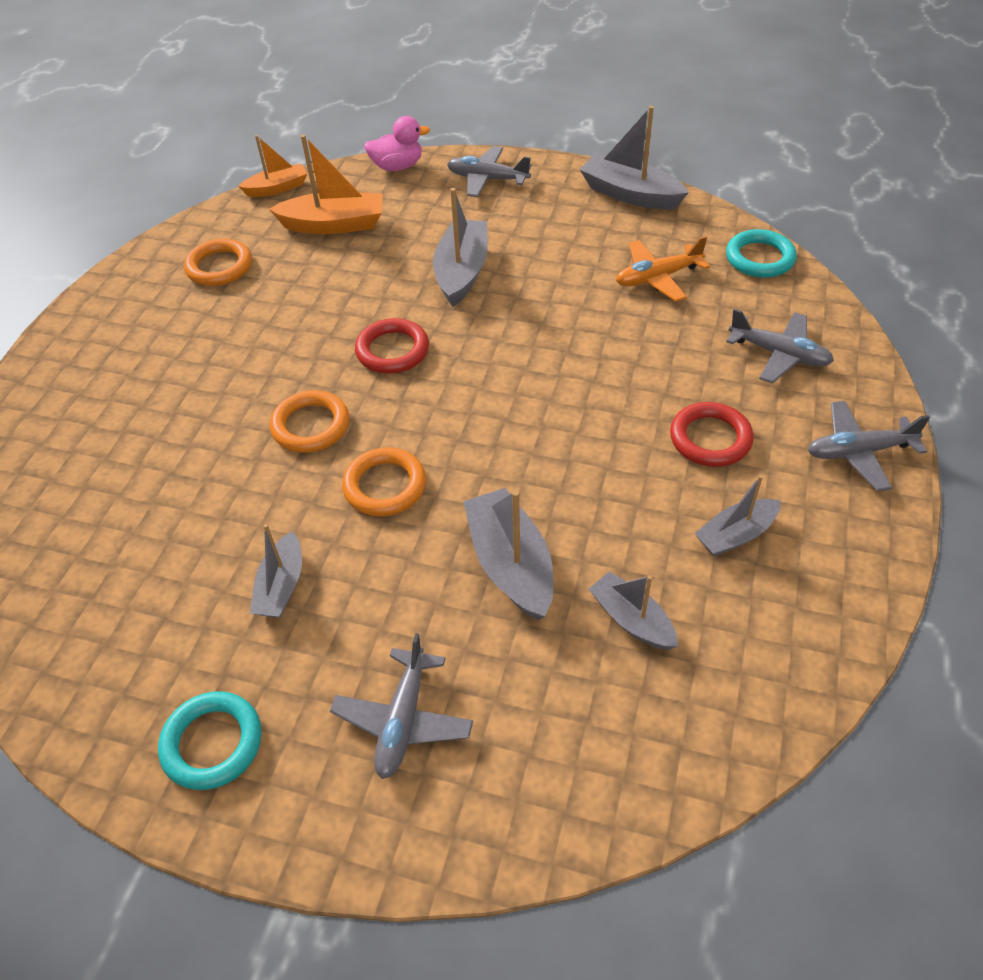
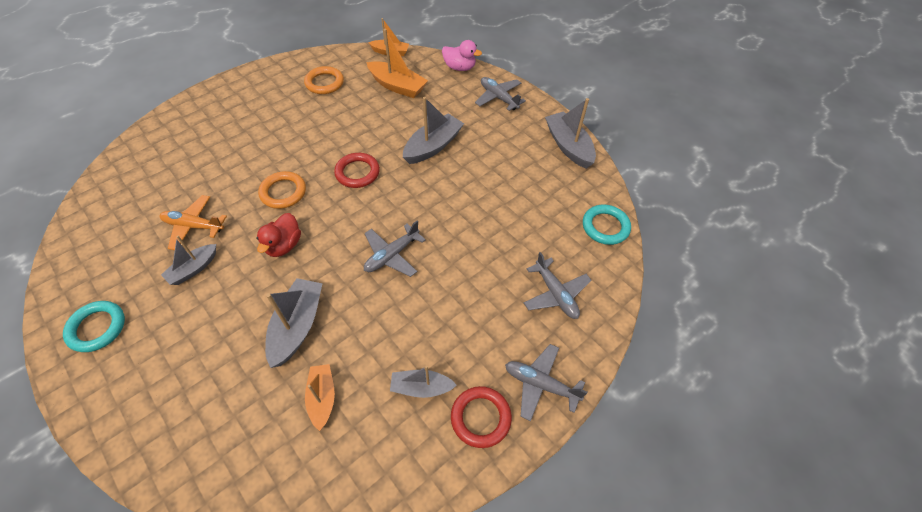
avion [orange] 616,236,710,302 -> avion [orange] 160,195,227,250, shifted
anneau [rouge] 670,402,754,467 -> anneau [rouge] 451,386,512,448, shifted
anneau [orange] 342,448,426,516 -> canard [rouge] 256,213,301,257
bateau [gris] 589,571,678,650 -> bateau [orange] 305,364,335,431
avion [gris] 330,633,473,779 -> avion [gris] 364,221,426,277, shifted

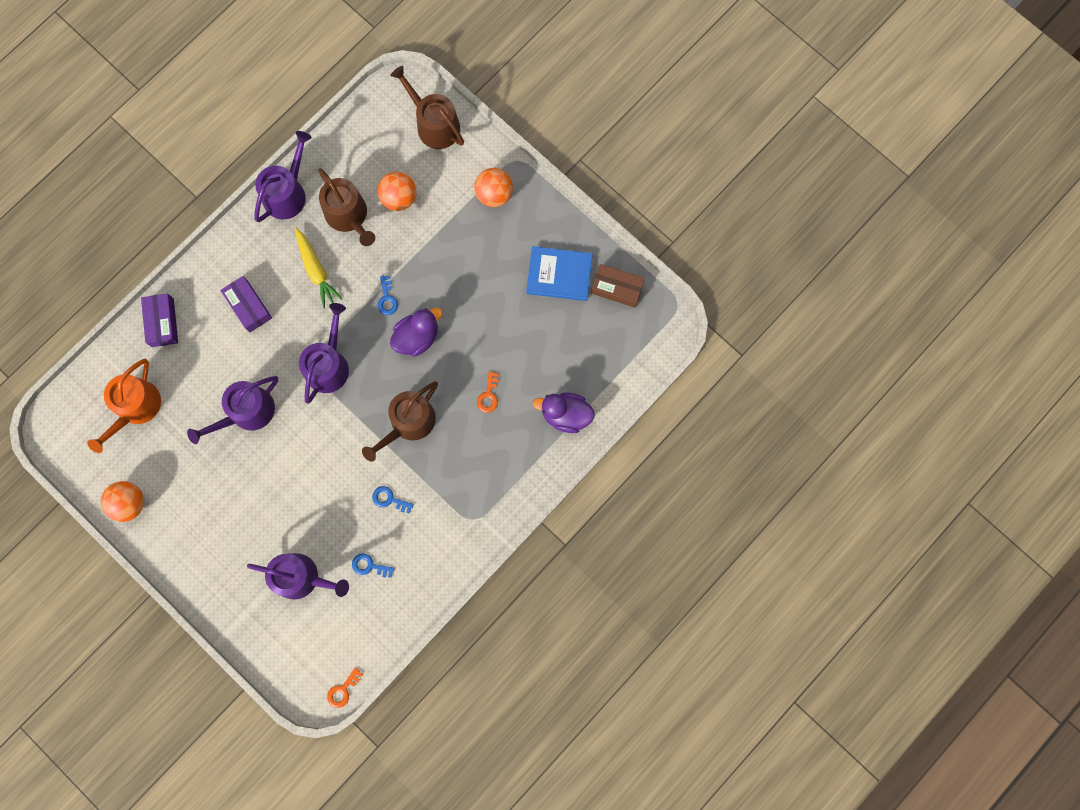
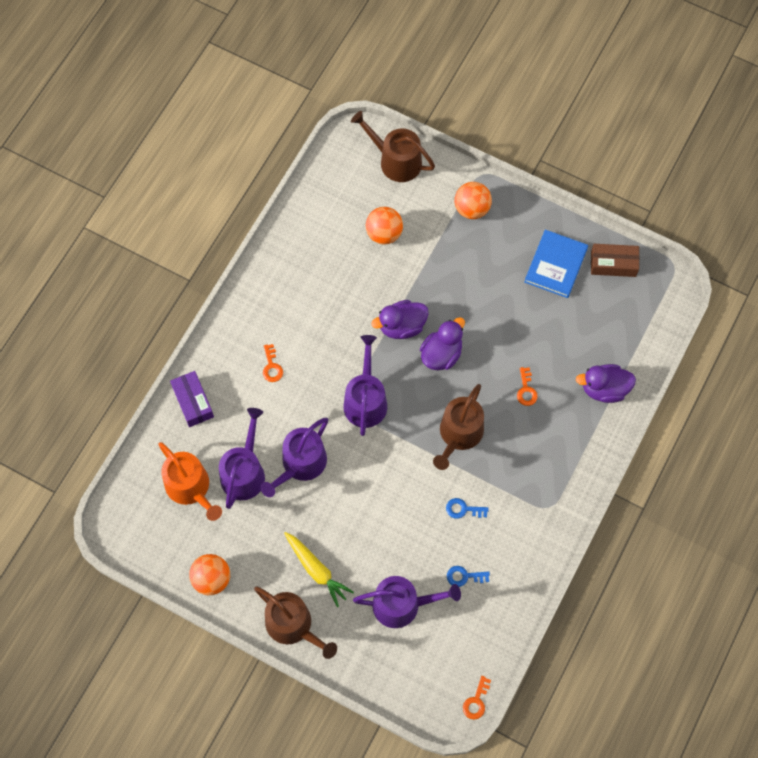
arrosoir [violet] 254,131,312,222 -> arrosoir [violet] 219,408,265,509, shifted
arrosoir [marron] 318,168,375,246 -> arrosoir [marron] 254,586,337,659, shifted
carotte [jaune] 295,228,343,308 -> carotte [jaune] 284,532,354,607, shifted
livre [bleu] 526,246,593,301 -> livre [bleu] 525,230,588,298, 60 degrees counterclockwise
clé [bleu] 377,275,398,315 -> canard [violet] 371,300,429,339
boîte [violet] 220,276,272,333 -> clé [orange] 263,344,283,382
arrosoir [orange] 87,359,161,453 -> arrosoir [orange] 158,442,222,521, 45 degrees counterclockwise

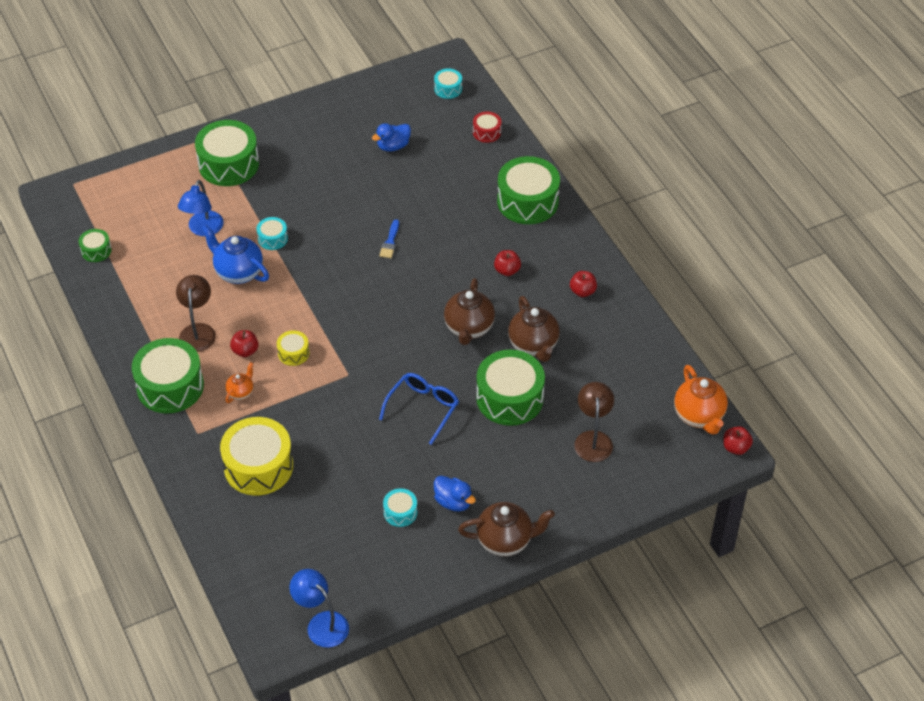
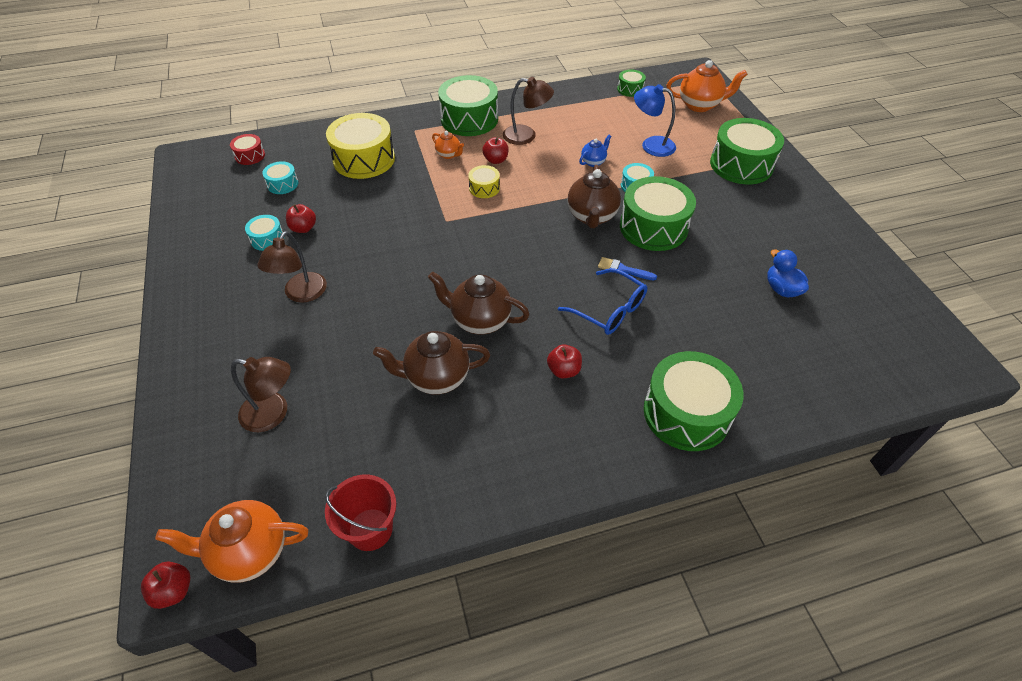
tambour [turquoise] 434,68,462,99 -> tambour [turquoise] 262,161,298,194, shifted
tambour [rouge] 473,112,501,143 -> tambour [rouge] 230,134,265,165, shifted
théière [bleu] 201,225,269,284 -> théière [bleu] 579,135,611,167, x0.53
pomme [rouge] 570,271,597,297 -> pomme [rouge] 286,204,316,233, shifted
tambour [vert] 476,350,545,426 -> tambour [vert] 620,176,696,251, shifted
lunettes [bleu] 379,373,459,445 -> lunettes [bleu] 558,268,647,335, shifted
canard [bleu] 434,476,476,511 -> none
théière [marron] 458,502,555,556 -> théière [marron] 567,165,621,228, shifted
lampe [bleu] 289,569,349,648 -> none
none -> théière [orange] 666,60,748,112
none -> lampe [marron] 257,231,327,303
none -> seau [rouge] 325,475,396,551

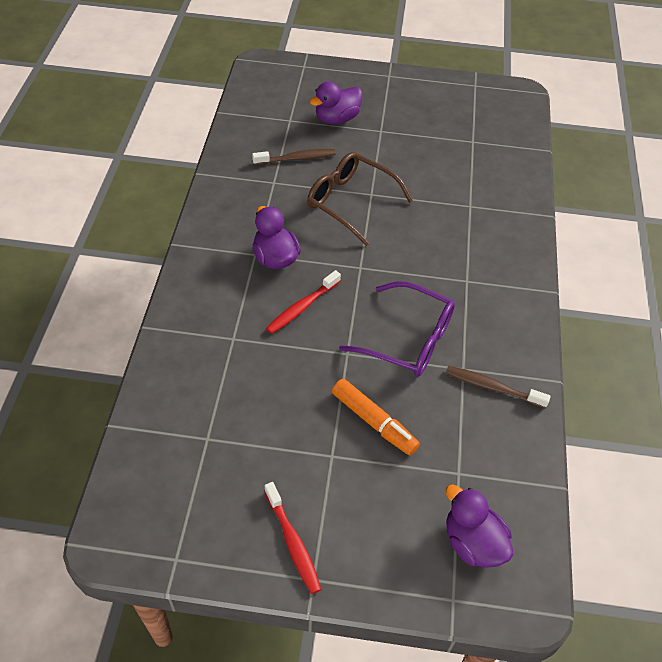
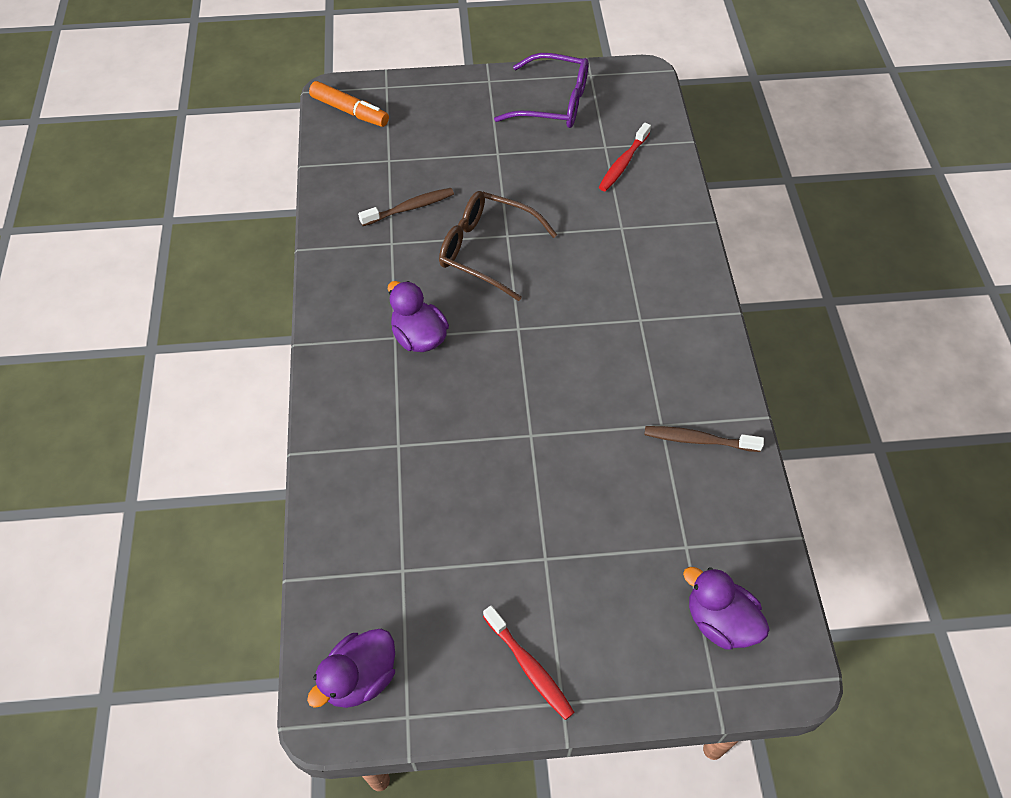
canard [violet] 309,81,363,124 -> canard [violet] 307,629,395,708, shifted
brosse à dents [rouge] 266,270,341,334 -> brosse à dents [rouge] 599,123,651,191, shifted
lunettes [violet] 339,281,455,377 -> lunettes [violet] 494,53,589,128, shifted
feutre [orange] 332,379,420,455 -> feutre [orange] 309,81,389,127, shifted

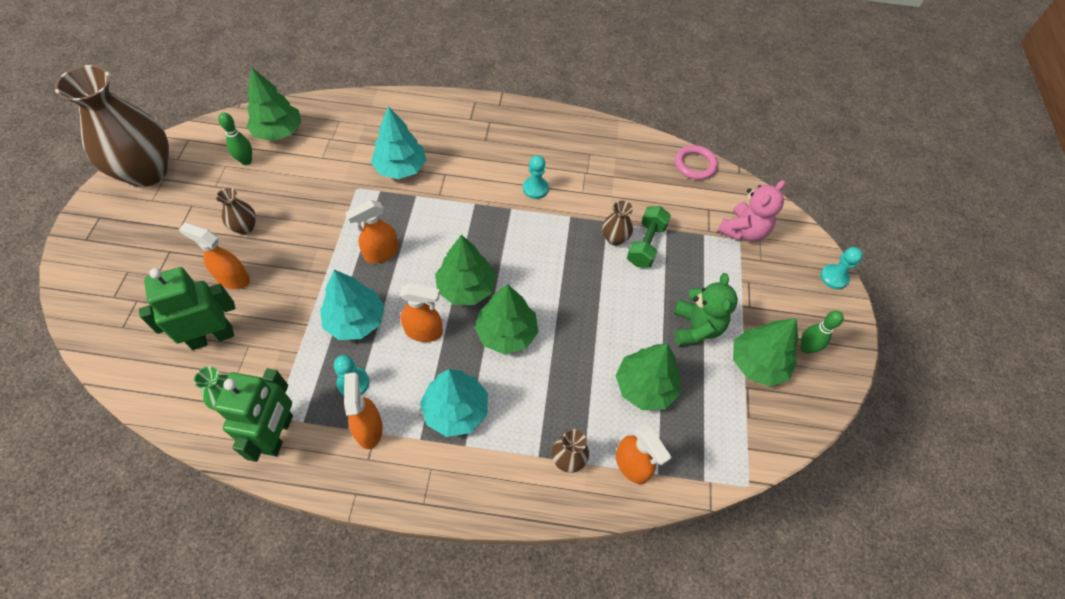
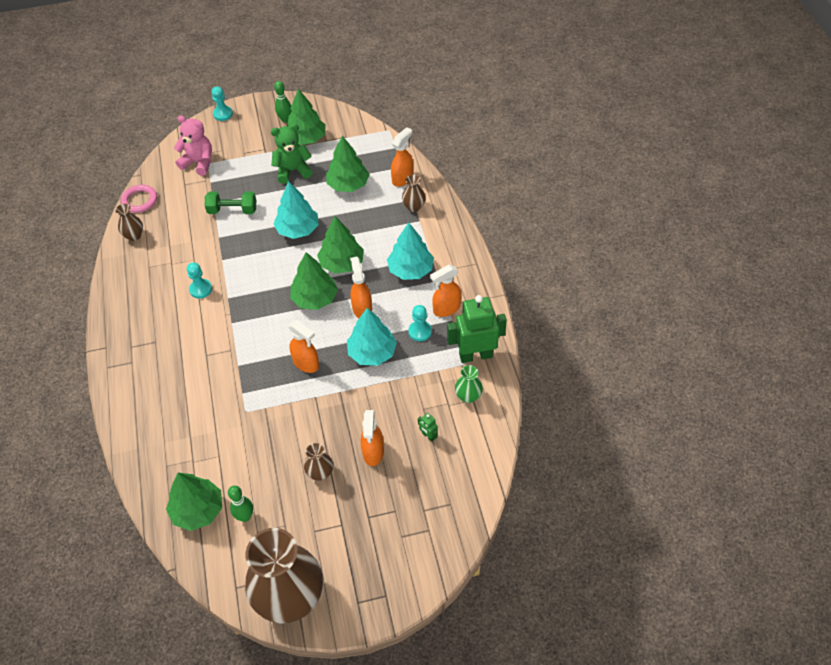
arbre [turquoise] 371,106,426,179 -> arbre [turquoise] 273,181,319,239, shifted
vase [marron] 602,201,633,246 -> vase [marron] 115,204,143,241, shifted
robot [vert] 139,267,235,350 -> robot [vert] 418,413,438,442, x0.41

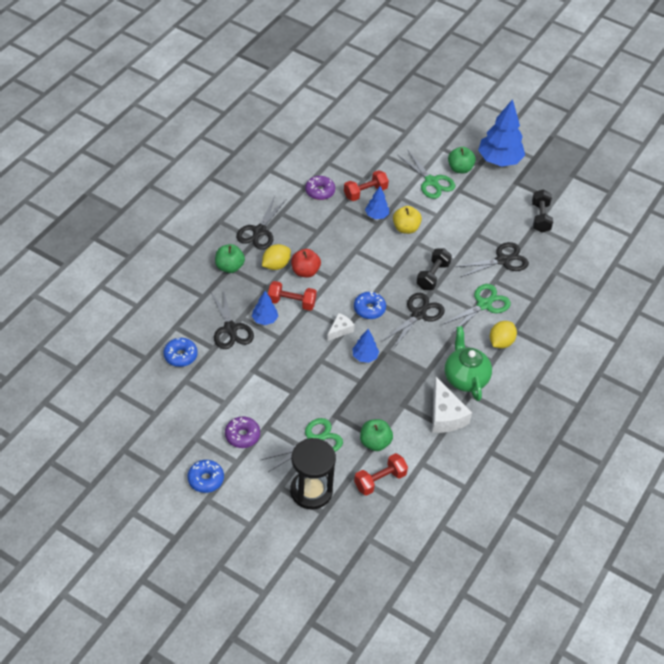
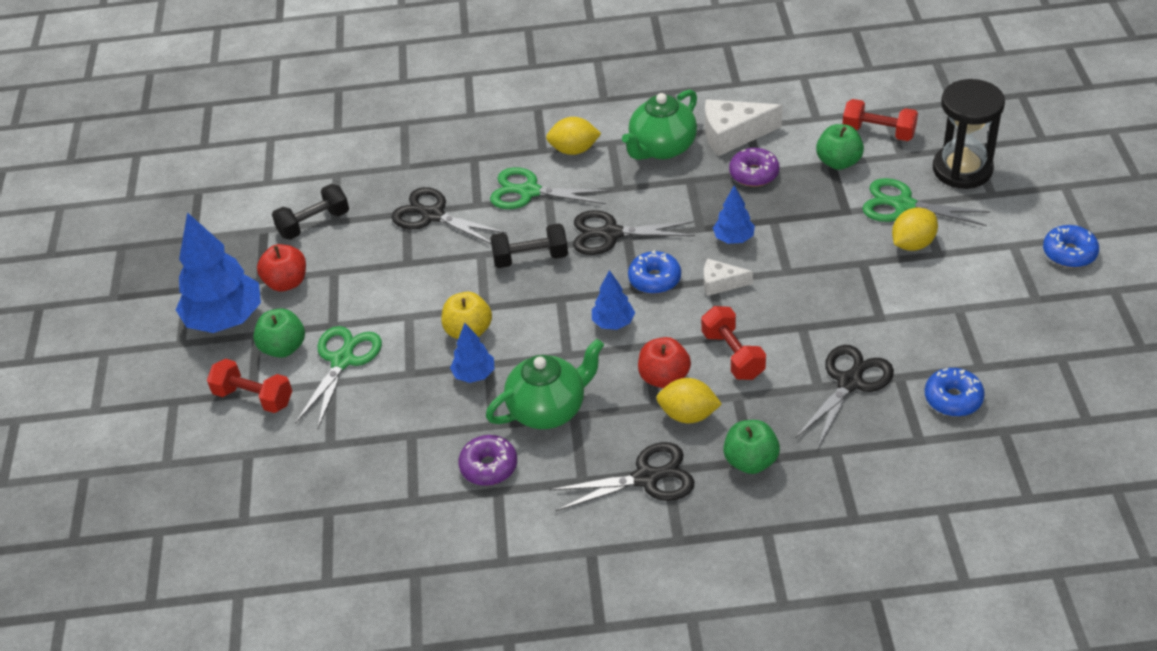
haltère [rouge] 344,170,389,201 -> haltère [rouge] 207,359,292,413, shifted
arbre [bleu] 252,291,278,325 -> arbre [bleu] 592,270,635,330, shifted
fromage [blanc] 432,377,472,433 -> fromage [blanc] 705,99,782,156, 135 degrees counterclockwise
beignet [violet] 225,416,260,448 -> beignet [violet] 729,148,780,187, shifted
none -> citron [jaune] 892,207,938,251
none -> pomme [rouge] 257,244,306,292
none -> théière [vert] 486,339,604,429

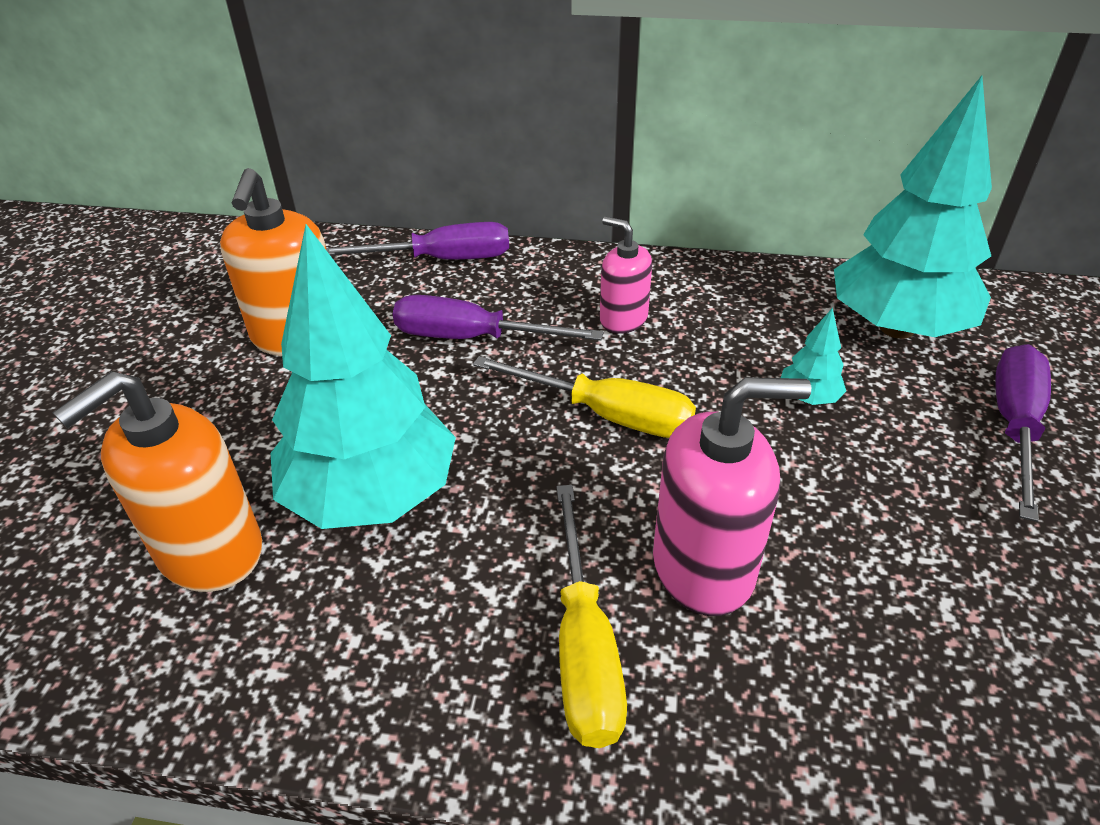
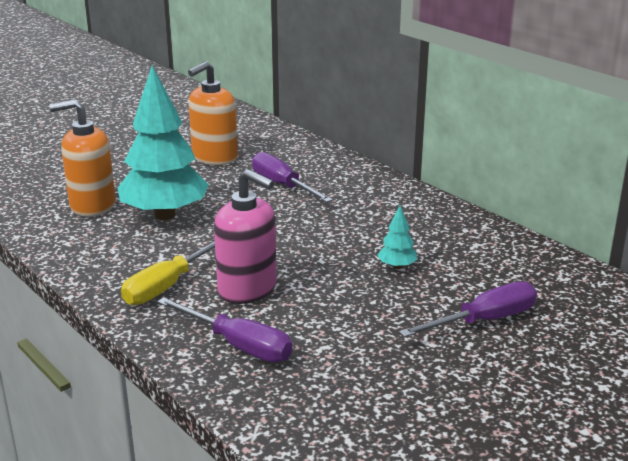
arbre [turquoise] 834,76,992,339 -> none
distributeur de savon [rose] 600,217,652,334 -> none
tournevis [violet] 326,222,509,260 -> tournevis [violet] 157,297,292,362, shifted
tournevis [jaune] 473,356,696,438 -> none

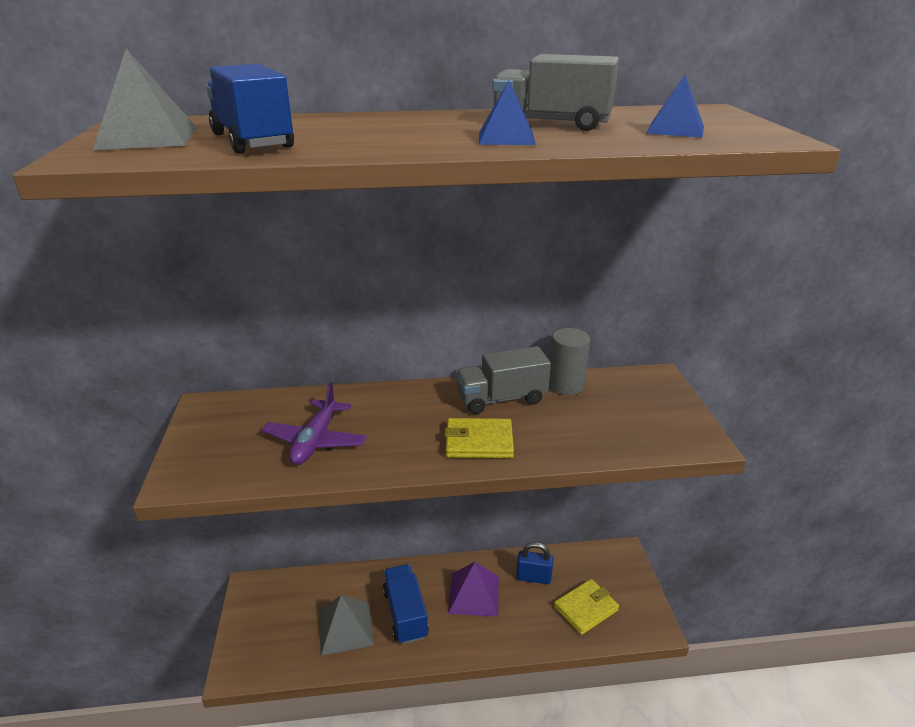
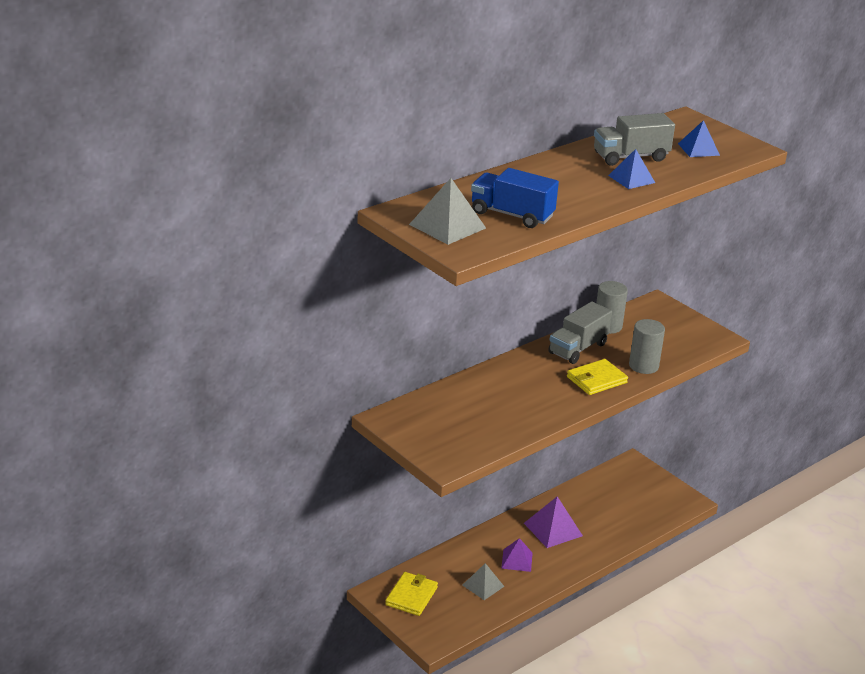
avion [violet] 262,382,367,465 -> none
cadenas [bleu] 516,542,553,584 -> none
camion [bleu] 383,564,429,644 -> pyramide [violet] 501,538,533,572
portefeuille [jaune] 554,579,619,635 -> portefeuille [jaune] 385,572,438,616, shifted
pyramide [gris] 319,595,374,656 -> pyramide [gris] 462,563,505,600, x0.67
none -> cylindre [gris] 629,319,665,374

